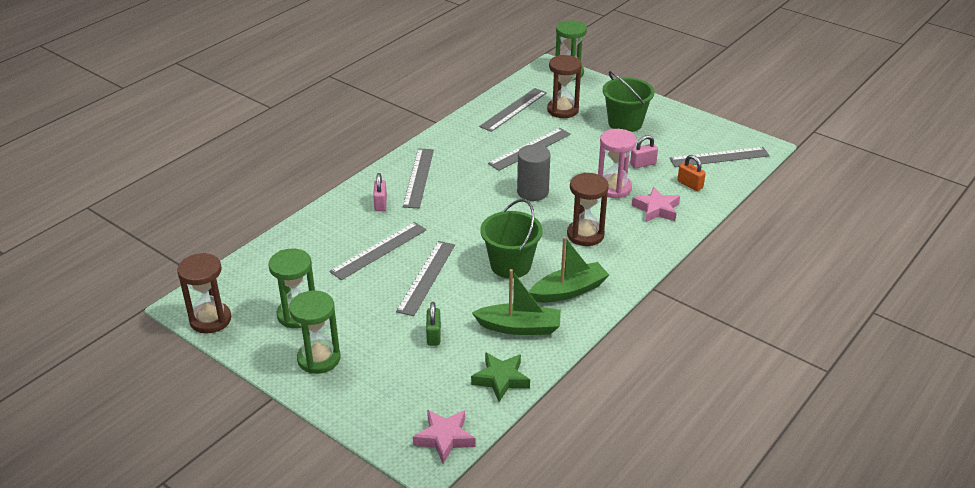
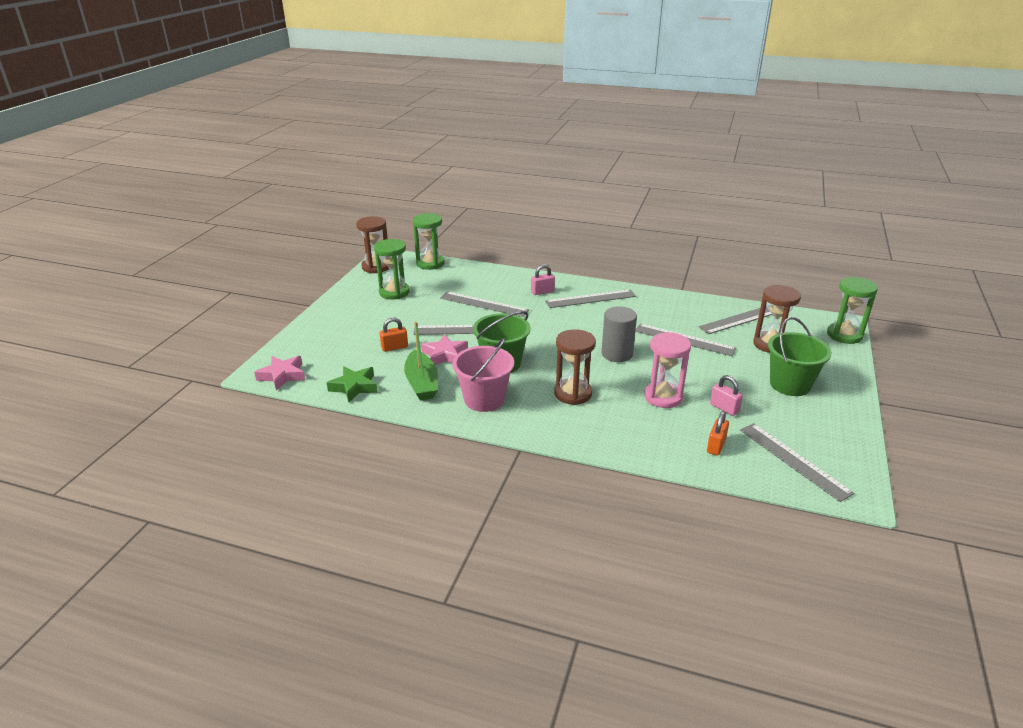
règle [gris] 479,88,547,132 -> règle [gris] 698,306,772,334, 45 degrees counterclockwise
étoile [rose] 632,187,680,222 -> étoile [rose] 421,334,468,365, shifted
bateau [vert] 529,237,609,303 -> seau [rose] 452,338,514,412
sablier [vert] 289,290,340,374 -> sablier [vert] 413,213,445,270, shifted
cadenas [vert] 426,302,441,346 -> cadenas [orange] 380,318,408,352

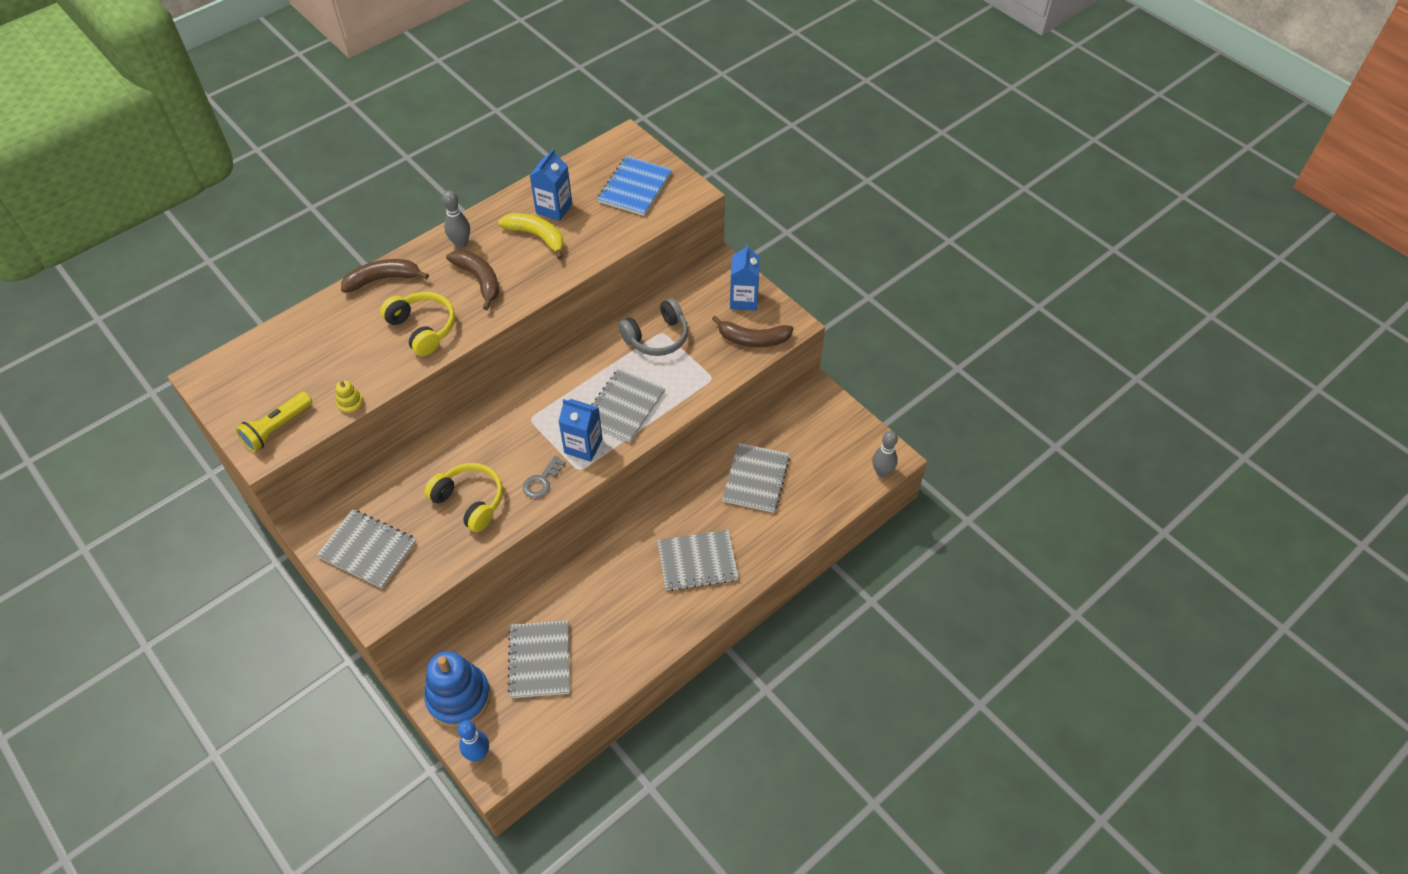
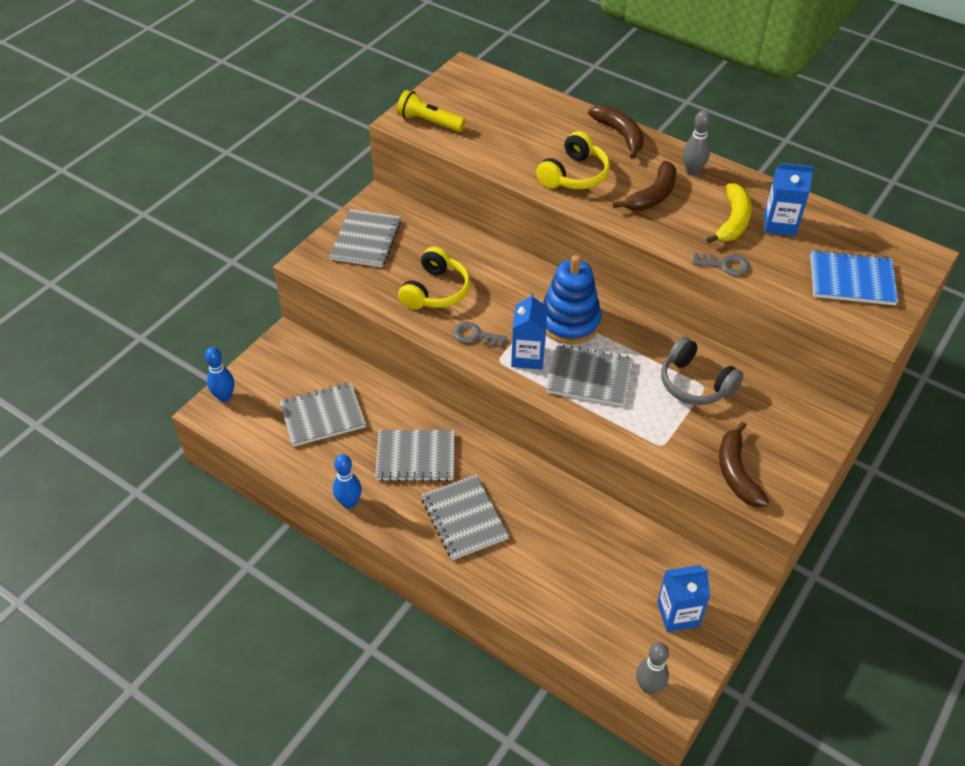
brique de lait [bleu] 730,244,760,311 -> brique de lait [bleu] 657,565,710,632, shifted
jouet à empiler [jaune] 336,380,364,414 -> none
carnet [gris] 722,443,790,513 -> carnet [gris] 375,430,454,482, shifted
jouet à empiler [bleu] 424,651,491,727 -> jouet à empiler [bleu] 543,255,601,344, shifted
none -> clé [gris] 692,253,750,276
none -> quille [bleu] 333,454,362,509

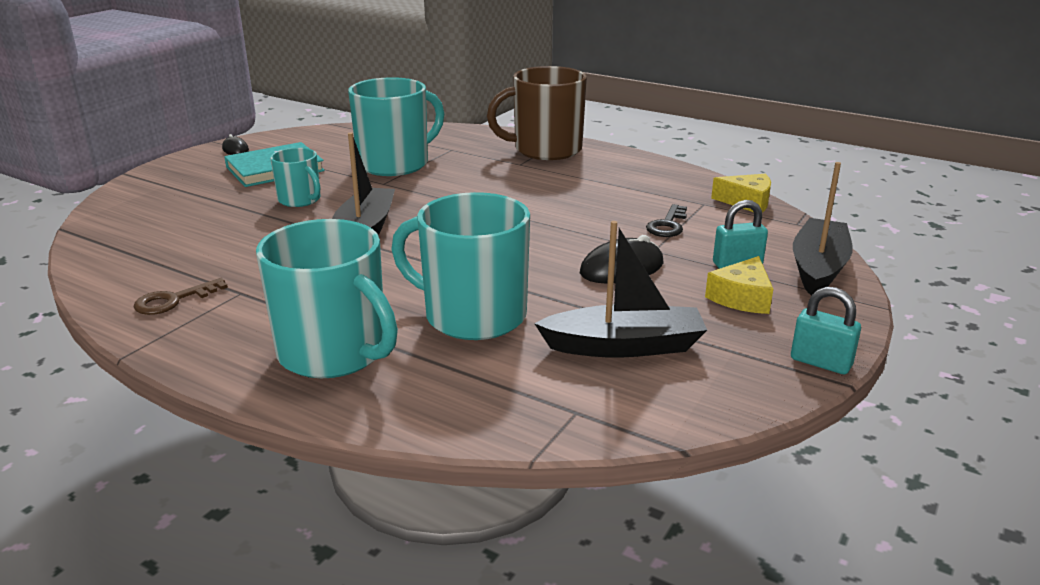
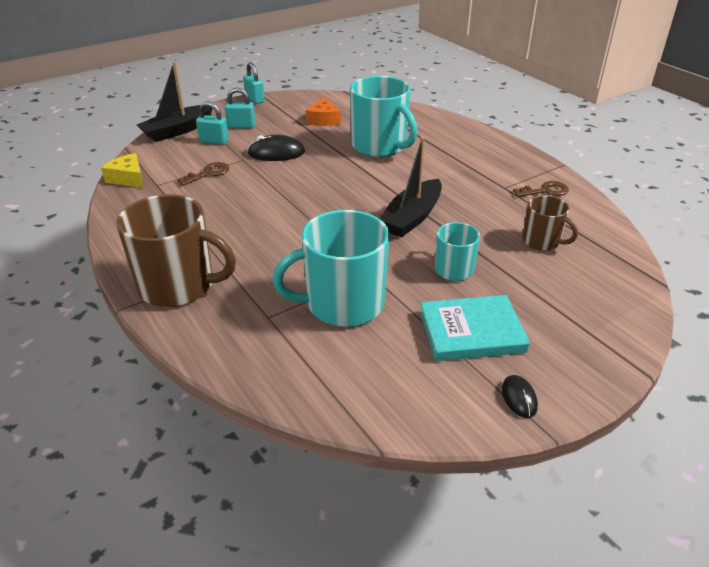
clé [noir] 646,204,687,237 -> clé [marron] 177,162,229,186
tasse [turquoise] 256,219,398,378 -> none
bateau [noir] 534,221,707,358 -> fromage [orange] 306,97,341,126
fromage [jaune] 705,256,773,314 -> cadenas [turquoise] 225,88,255,128
none -> tasse [marron] 522,195,578,251

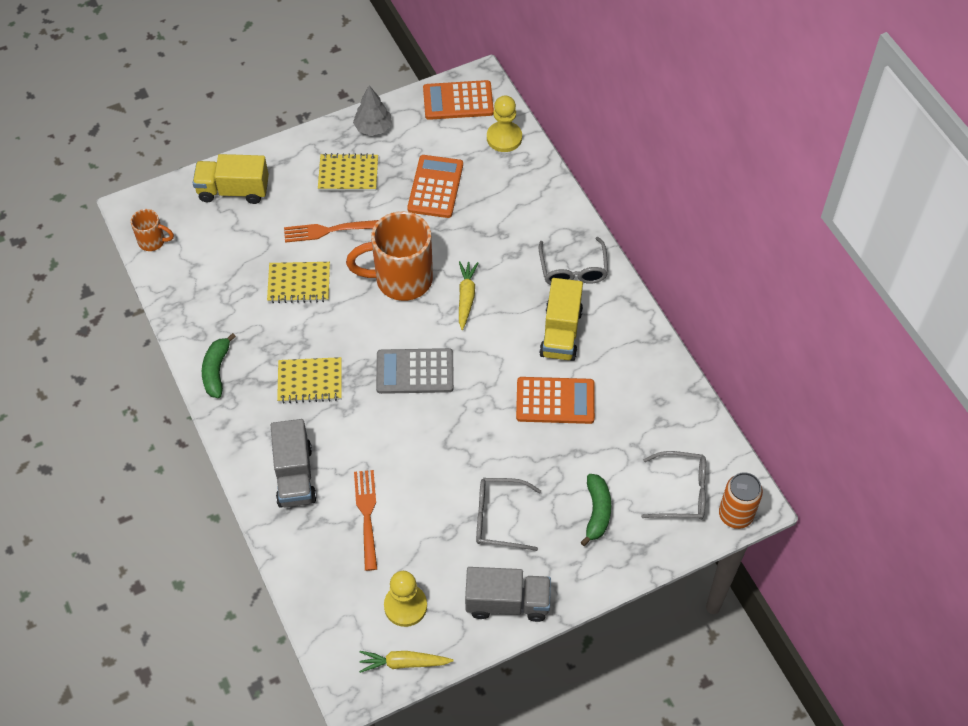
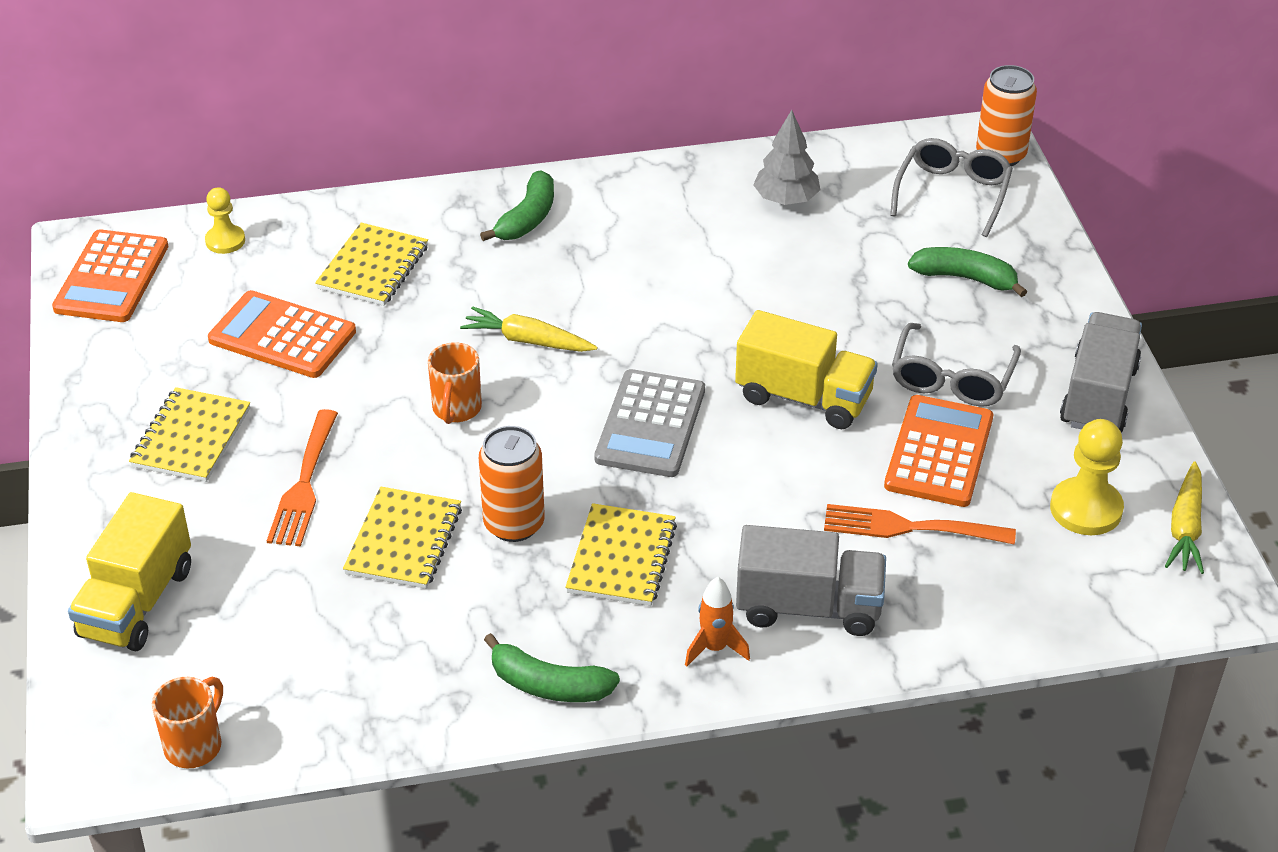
arbre [gris] 353,85,392,136 -> arbre [gris] 753,110,820,205, shifted
pion [jaune] 487,95,522,152 -> pion [jaune] 205,187,245,254, x0.63
tasse [orange] 346,211,433,301 -> tasse [orange] 428,342,482,424, x0.49
lunettes [gris] 539,237,608,285 -> banane [vert] 480,170,554,241
camion [jaune] 539,278,583,361 -> camion [jaune] 735,310,878,429, shifted
calculatrice [orange] 516,377,595,424 -> calculatrice [orange] 884,395,993,507, shifted
none -> carnet [jaune] 315,223,428,306
none -> canette [orange] 479,426,545,542
none -> fusée [orange] 685,577,750,666

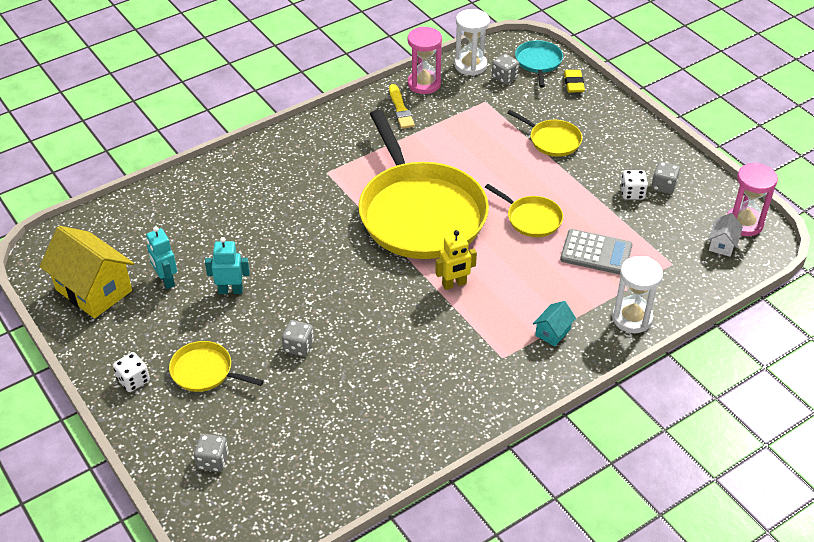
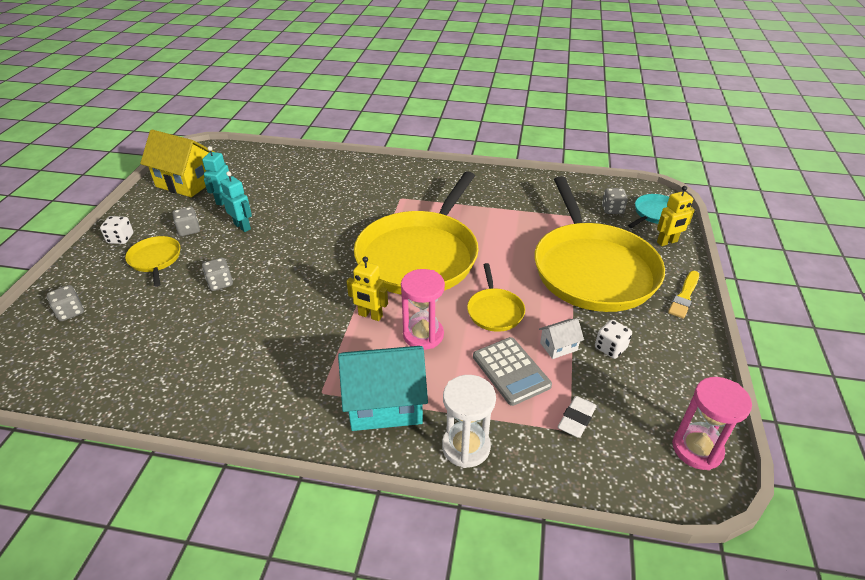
sablier [blanc] 454,9,490,76 -> none
sablier [rose] 408,27,442,94 -> sablier [rose] 401,269,445,350, shifted
gomme [jaune] 564,70,585,92 -> robot [jaune] 657,186,695,246
pinceau [jaune] 389,84,415,129 -> pinceau [jaune] 668,271,699,319, shifted
poêle [jaune] 507,110,582,157 -> poêle [jaune] 534,176,665,312, x2.34
dé [gris] 651,162,680,194 -> dé [gris] 173,207,200,236, shifted
maison [blanc] 708,213,743,257 -> maison [blanc] 539,318,584,359, shifted
maison [jaune] 39,226,134,319 -> maison [jaune] 140,130,214,197, 60 degrees counterclockwise
maison [turquoise] 533,301,576,347 -> maison [turquoise] 338,346,428,431, x2.15
none -> gomme [blanc] 558,396,597,438

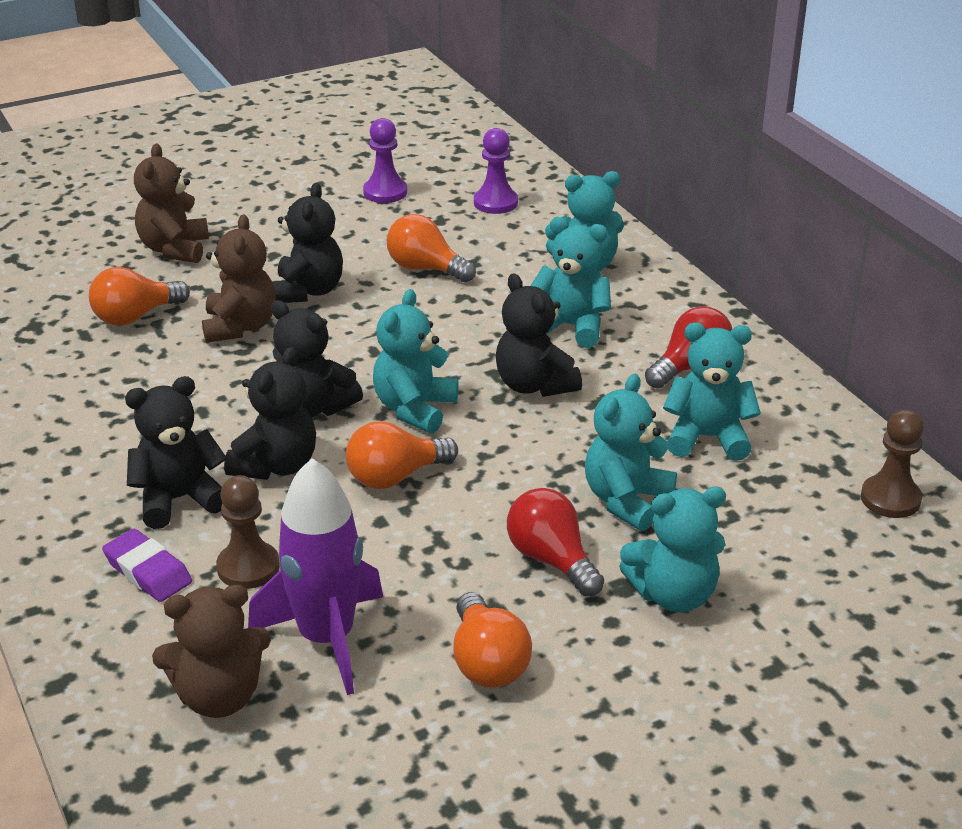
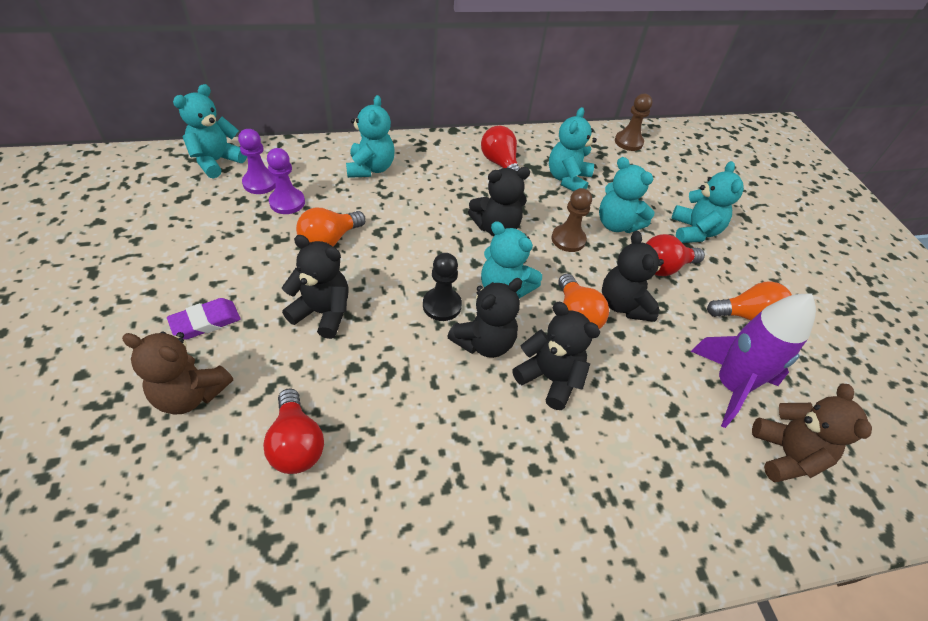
pion [violet] 363,118,407,203 -> pion [violet] 267,148,305,214, shifted
ours en peluche [marron] 202,215,276,343 -> none
ours en peluche [turquoise] 531,217,611,348 -> ours en peluche [turquoise] 173,84,247,179, shifted
ampoule [orange] 89,267,190,326 -> ampoule [rouge] 263,388,324,474
ours en peluche [noir] 125,376,227,529 -> ours en peluche [noir] 602,231,664,322, shifted
pion [marron] 216,475,280,589 -> pion [marron] 552,188,592,252, shifted
gomme [violet] 102,529,192,602 -> gomme [violet] 167,298,241,339, shifted
none -> pion [noir] 423,253,462,321

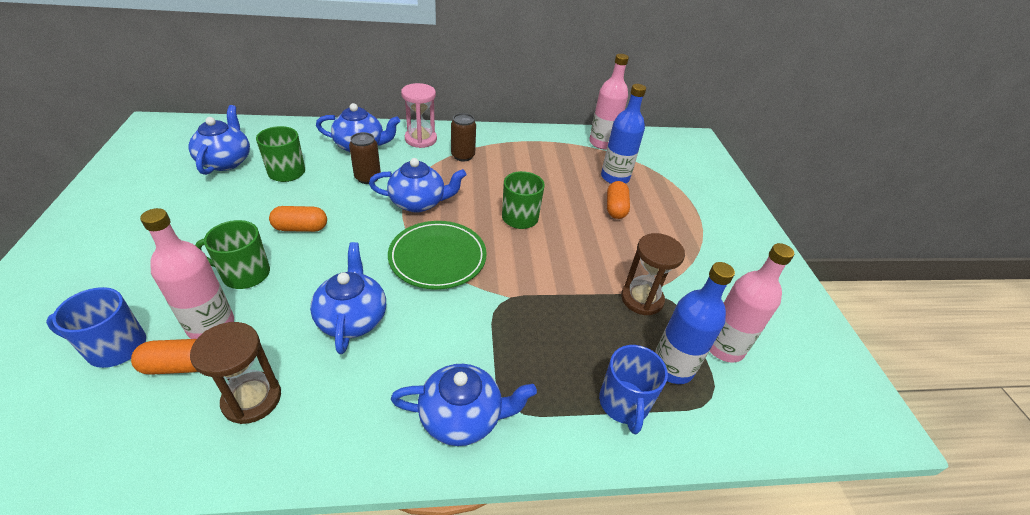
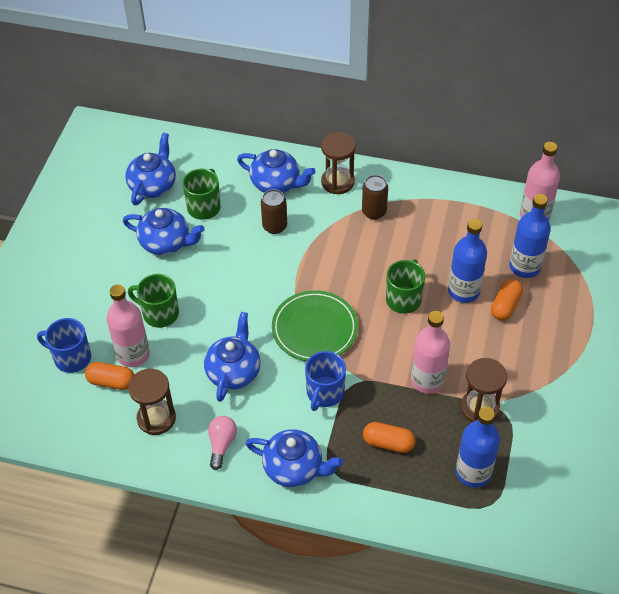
sablier [rose] 401,83,437,148 -> sablier [marron] 321,132,356,194
théière [bleu] 369,158,466,213 -> théière [bleu] 123,208,205,255, shifted
gélule [orange] 269,206,327,232 -> gélule [orange] 363,422,416,453, shifted
bouteille [rose] 710,243,794,363 -> bouteille [rose] 411,311,450,394, shifted
tasse [bleu] 599,345,668,434 -> tasse [bleu] 305,351,346,411, shifted
none -> bouteille [bleu] 448,219,487,303
none -> ampoule [rose] 208,416,237,470

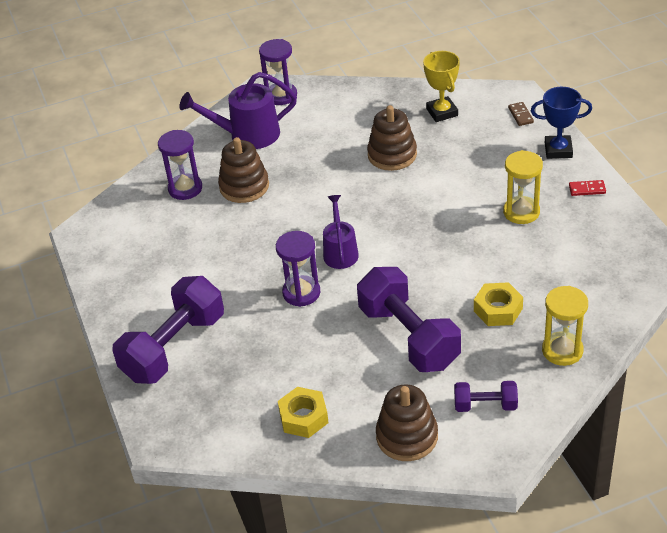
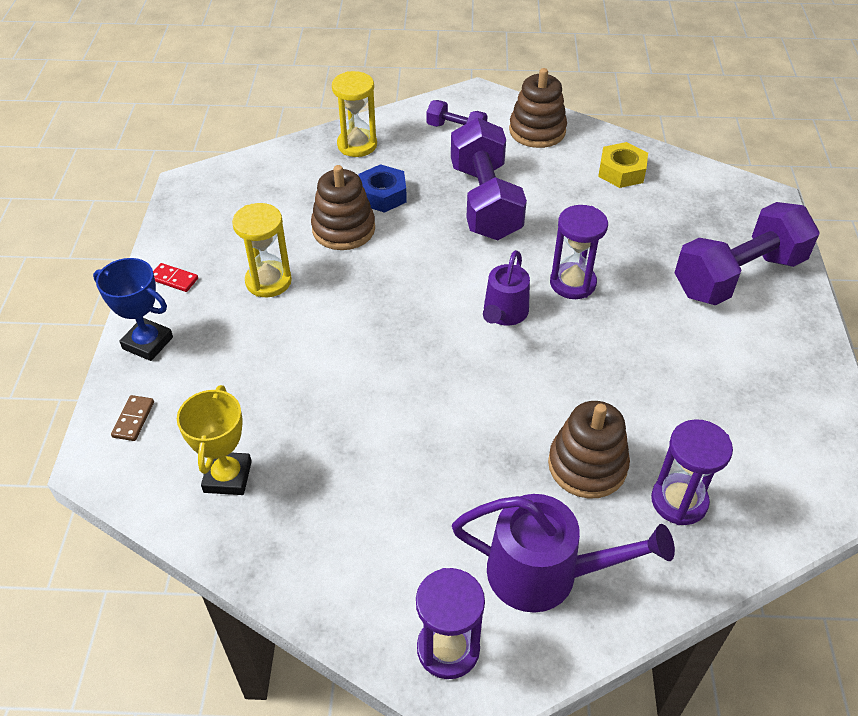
jouet à empiler [marron] 367,105,417,171 -> jouet à empiler [marron] 311,165,375,250, shifted
écrou [jaune] 474,282,523,326 -> écrou [bleu] 358,164,407,213

